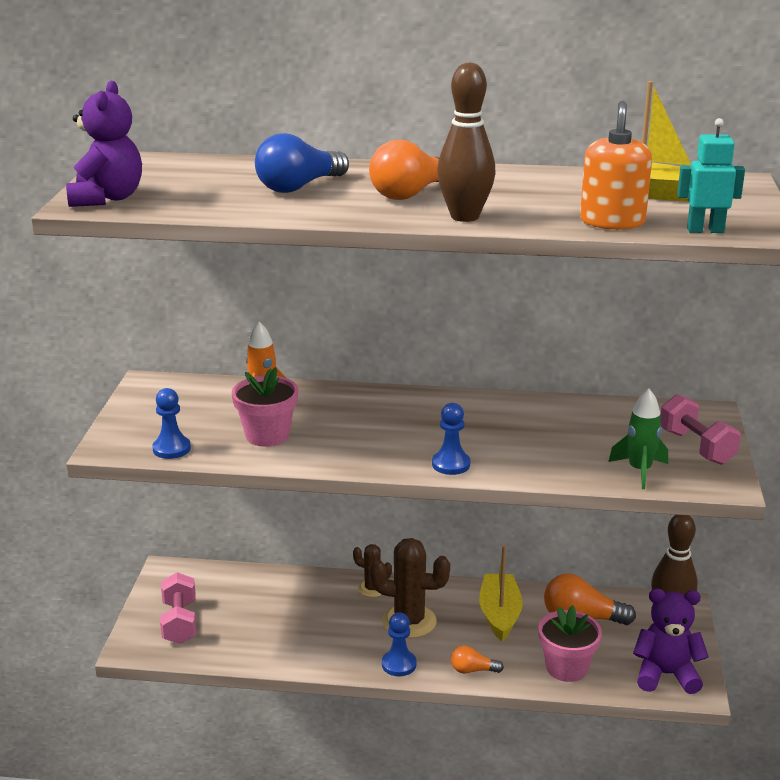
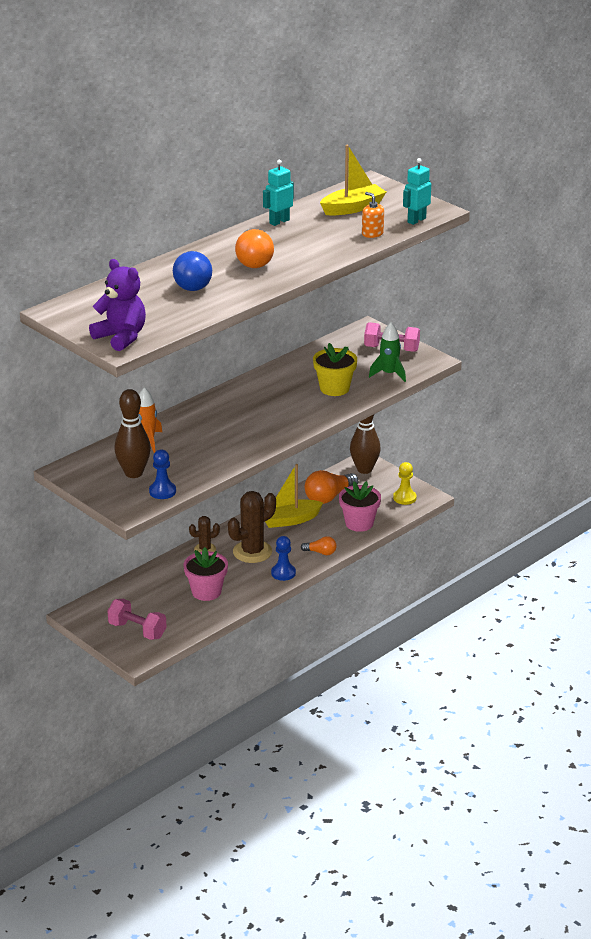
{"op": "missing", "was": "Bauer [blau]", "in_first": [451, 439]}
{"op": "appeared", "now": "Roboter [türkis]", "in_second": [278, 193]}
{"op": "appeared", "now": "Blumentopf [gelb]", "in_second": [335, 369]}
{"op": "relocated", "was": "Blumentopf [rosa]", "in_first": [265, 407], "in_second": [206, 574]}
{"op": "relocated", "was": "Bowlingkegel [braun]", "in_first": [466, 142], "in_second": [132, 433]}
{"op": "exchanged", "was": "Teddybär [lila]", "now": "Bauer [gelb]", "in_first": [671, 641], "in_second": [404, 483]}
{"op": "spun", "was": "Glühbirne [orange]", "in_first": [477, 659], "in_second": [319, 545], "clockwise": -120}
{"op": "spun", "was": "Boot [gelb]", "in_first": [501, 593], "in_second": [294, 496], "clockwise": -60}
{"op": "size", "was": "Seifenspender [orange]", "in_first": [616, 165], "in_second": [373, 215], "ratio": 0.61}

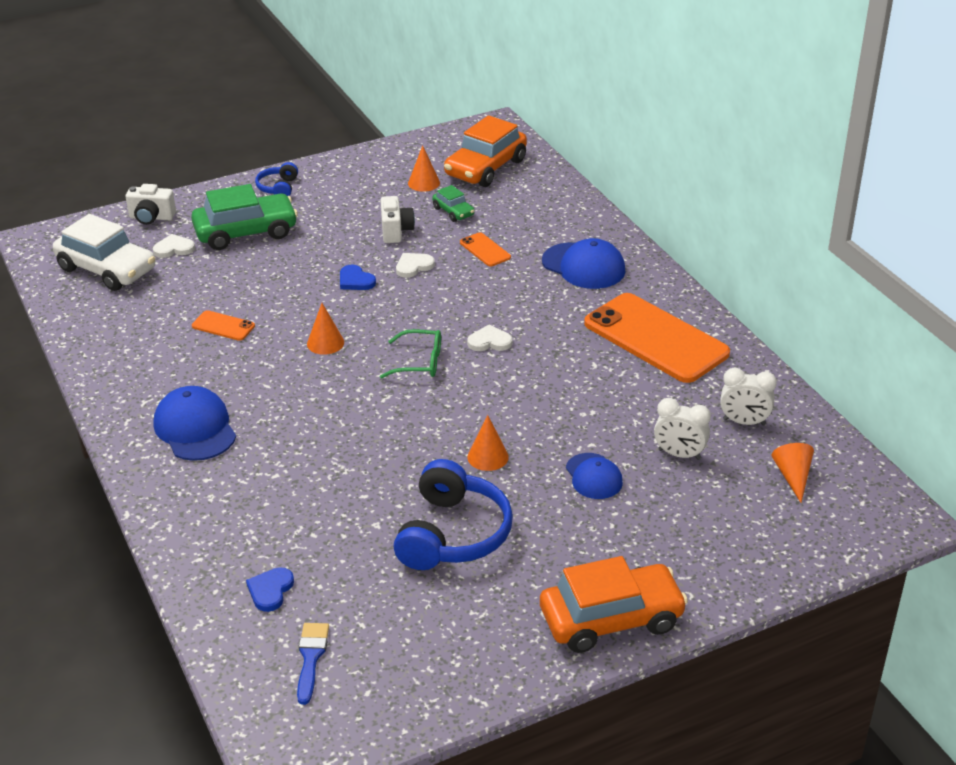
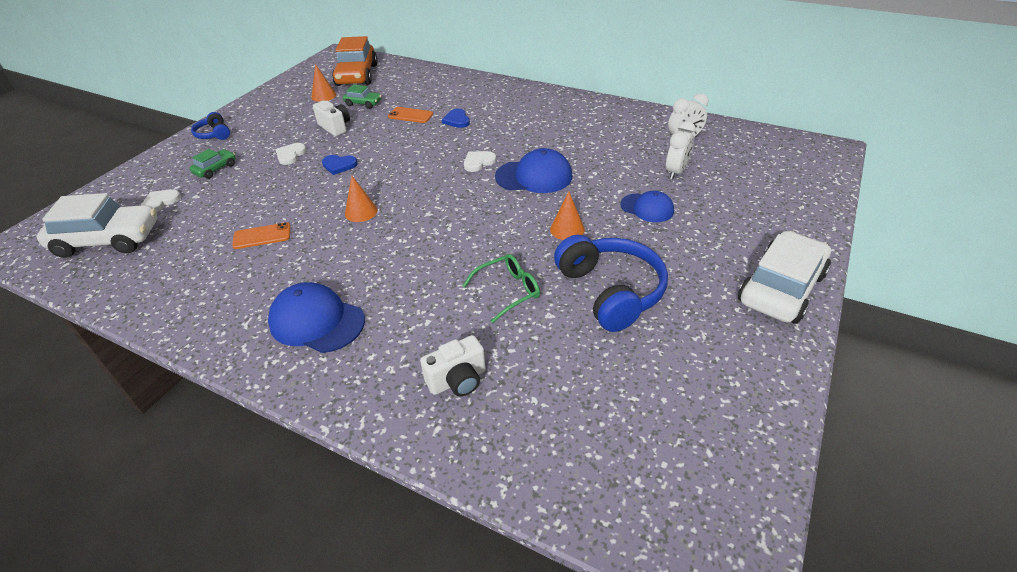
{"op": "missing", "was": "Pinsel [blau]", "in_first": [313, 664]}
{"op": "missing", "was": "Handy [orange]", "in_first": [657, 338]}
{"op": "missing", "was": "Kegel [orange]", "in_first": [793, 473]}
{"op": "relocated", "was": "Kamera [weiß]", "in_first": [151, 204], "in_second": [453, 365]}
{"op": "relocated", "was": "Herz [blau]", "in_first": [270, 589], "in_second": [456, 118]}
{"op": "relocated", "was": "Brille [grün]", "in_first": [410, 354], "in_second": [501, 288]}
{"op": "relocated", "was": "Herz [weiß]", "in_first": [415, 265], "in_second": [291, 154]}
{"op": "relocated", "was": "Kappe [blau]", "in_first": [584, 263], "in_second": [533, 170]}
{"op": "colour", "was": "Auto [orange]", "now": "Auto [weiß]", "in_first": [614, 604], "in_second": [784, 277]}
{"op": "spun", "was": "Wecker [weiß]", "in_first": [682, 429], "in_second": [681, 150], "clockwise": -45}
{"op": "size", "was": "Auto [grün]", "in_first": [244, 217], "in_second": [212, 164], "ratio": 0.49}

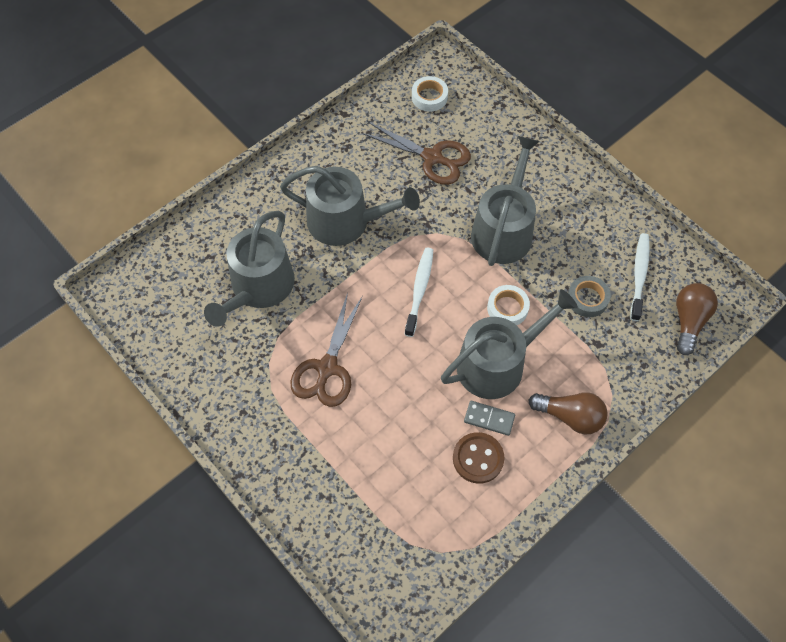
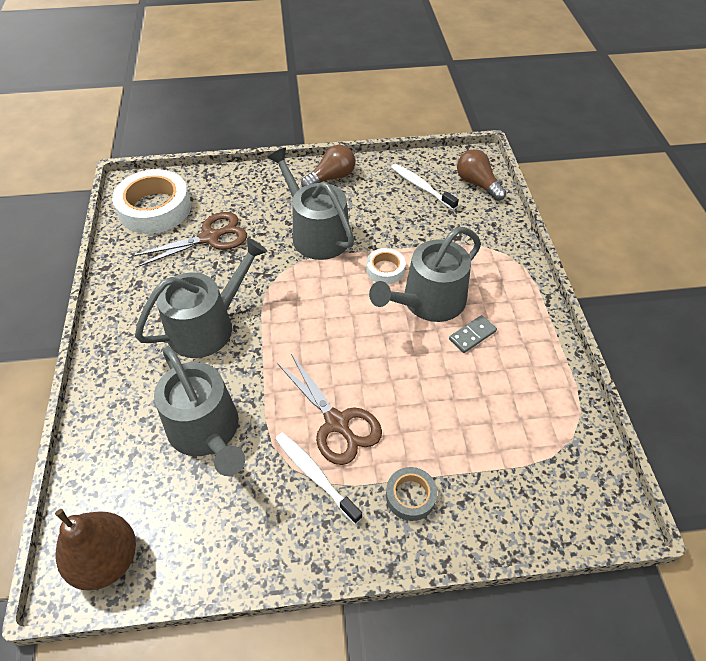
{"op": "missing", "was": "Knopf [braun]", "in_first": [478, 458]}
{"op": "appeared", "now": "Birne [braun]", "in_second": [95, 549]}
{"op": "relocated", "was": "Zahnbürste [weiß]", "in_first": [418, 292], "in_second": [318, 478]}
{"op": "relocated", "was": "Glühbirne [braun]", "in_first": [568, 413], "in_second": [328, 166]}
{"op": "relocated", "was": "Klebeband [grau]", "in_first": [589, 296], "in_second": [411, 494]}
{"op": "spun", "was": "Gießkanne [grau]", "in_first": [509, 344], "in_second": [425, 274], "clockwise": -135}
{"op": "size", "was": "Klebeband [weiß]", "in_first": [430, 94], "in_second": [151, 201], "ratio": 2.01}

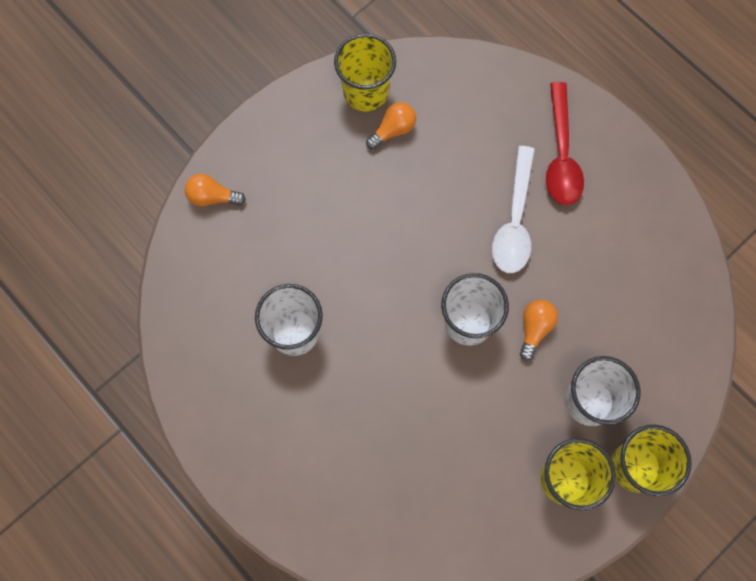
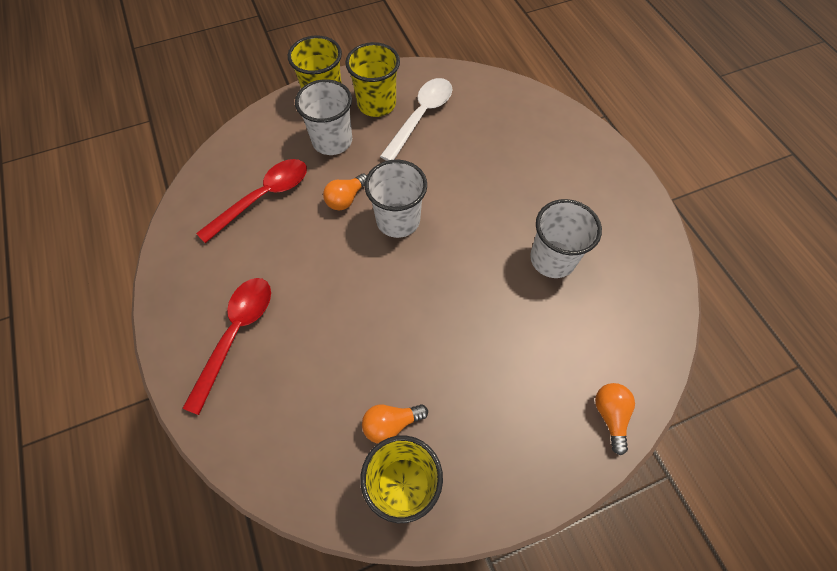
{"op": "appeared", "now": "Löffel [rot]", "in_second": [251, 201]}
{"op": "relocated", "was": "Löffel [weiß]", "in_first": [513, 209], "in_second": [416, 119]}
{"op": "spun", "was": "Glühbirne [orange]", "in_first": [215, 190], "in_second": [615, 419], "clockwise": -120}

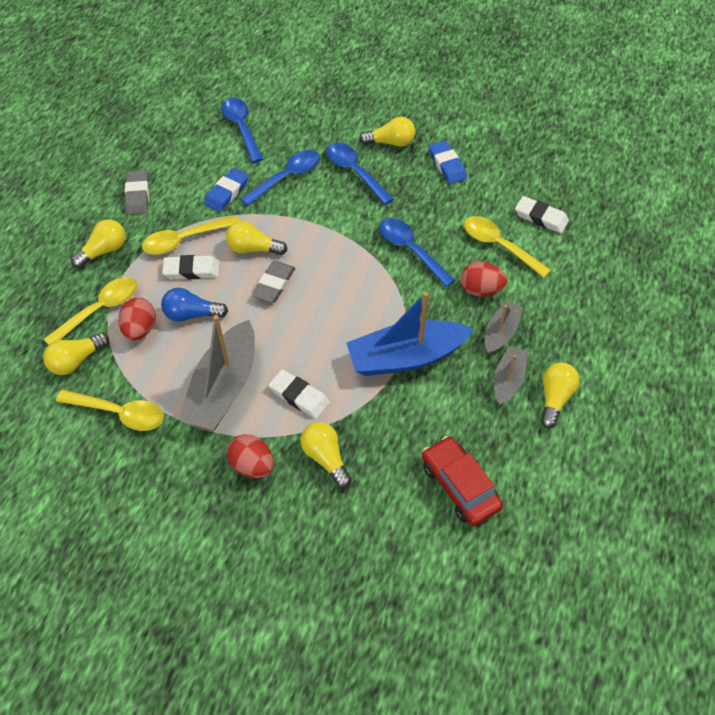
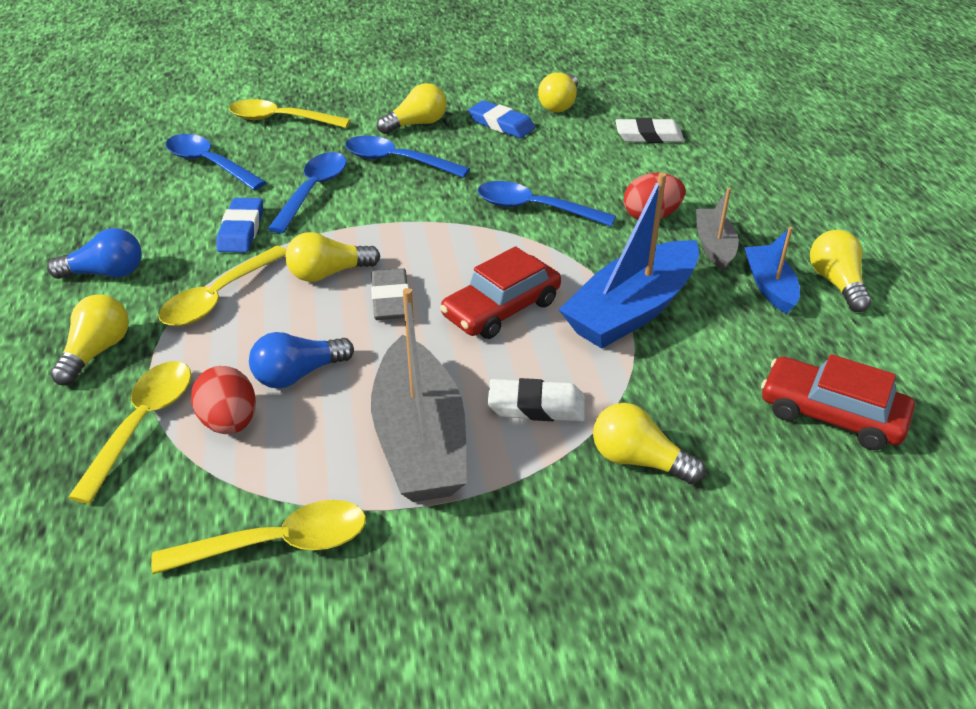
{"op": "missing", "was": "Radiergummi [weiß]", "in_first": [190, 267]}
{"op": "missing", "was": "Ei [rot]", "in_first": [250, 456]}
{"op": "appeared", "now": "Auto [rot]", "in_second": [500, 292]}
{"op": "relocated", "was": "Glühbirne [gelb]", "in_first": [76, 354], "in_second": [558, 92]}
{"op": "relocated", "was": "Löffel [gelb]", "in_first": [507, 247], "in_second": [290, 113]}
{"op": "exchanged", "was": "Radiergummi [grau]", "now": "Glühbirne [blau]", "in_first": [137, 192], "in_second": [94, 253]}
{"op": "colour", "was": "Boot [grau]", "now": "Boot [blau]", "in_first": [511, 375], "in_second": [772, 270]}

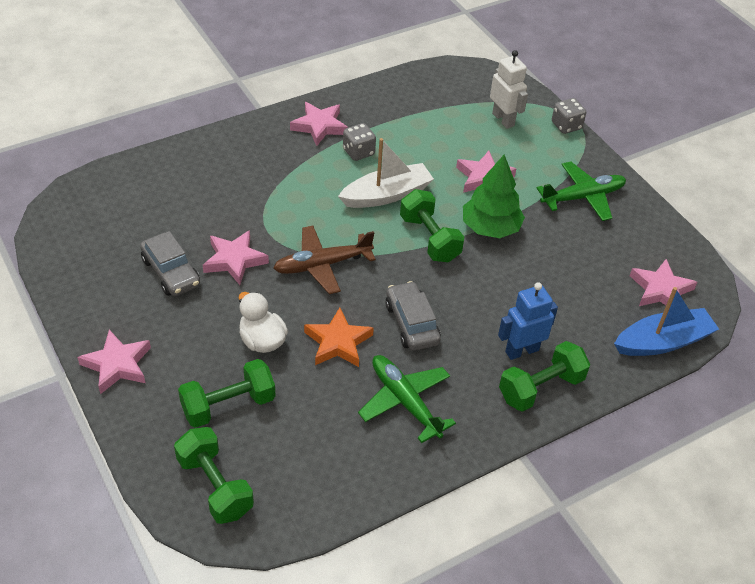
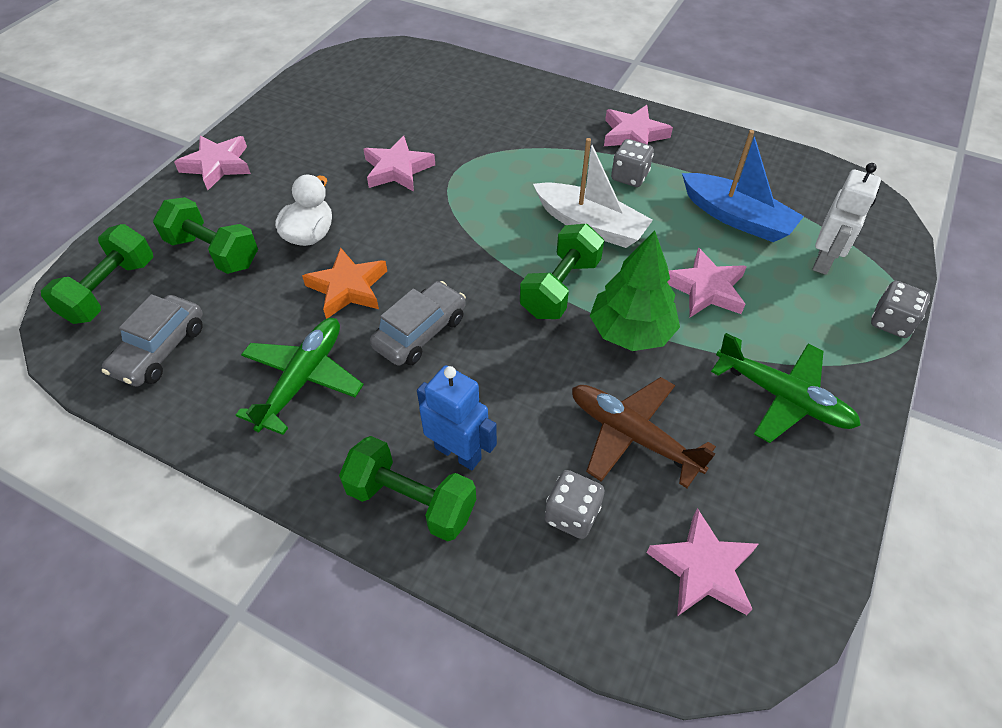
{"op": "appeared", "now": "Spielwürfel [grau]", "in_second": [575, 504]}
{"op": "relocated", "was": "Auto [grau]", "in_first": [170, 263], "in_second": [152, 340]}
{"op": "relocated", "was": "Flugzeug [braun]", "in_first": [324, 260], "in_second": [644, 432]}
{"op": "relocated", "was": "Boot [blau]", "in_first": [666, 321], "in_second": [743, 186]}

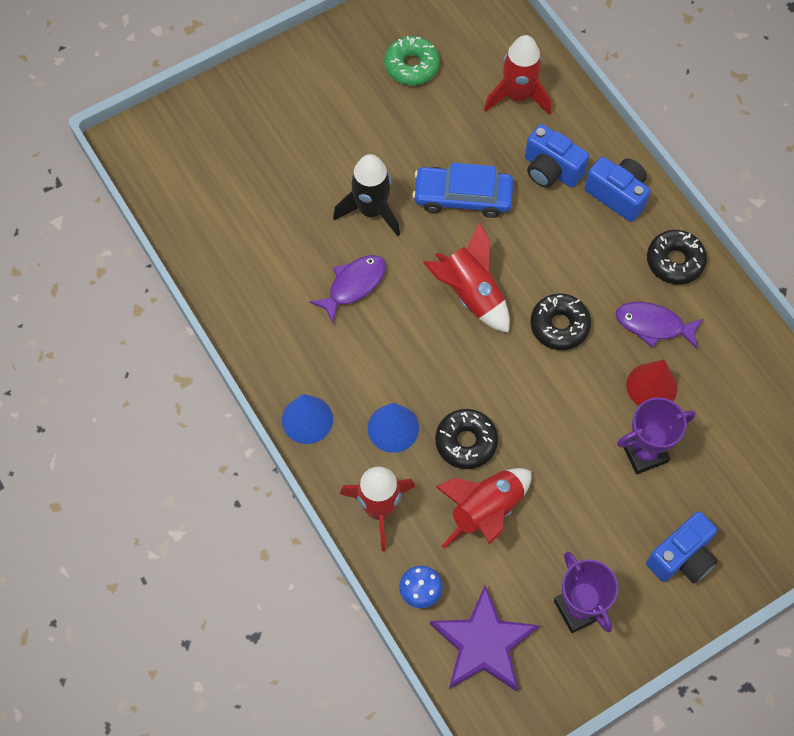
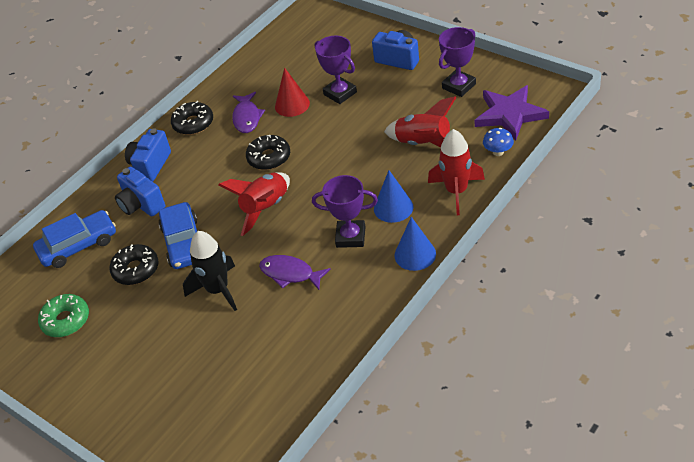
{"op": "appeared", "now": "Pokal [lila]", "in_second": [345, 211]}
{"op": "relocated", "was": "Donut [schwarz]", "in_first": [466, 439], "in_second": [134, 264]}
{"op": "exchanged", "was": "Rakete [rot]", "now": "Auto [blau]", "in_first": [517, 75], "in_second": [74, 239]}
{"op": "spun", "was": "Kamera [blau]", "in_first": [557, 156], "in_second": [140, 192], "clockwise": 120}

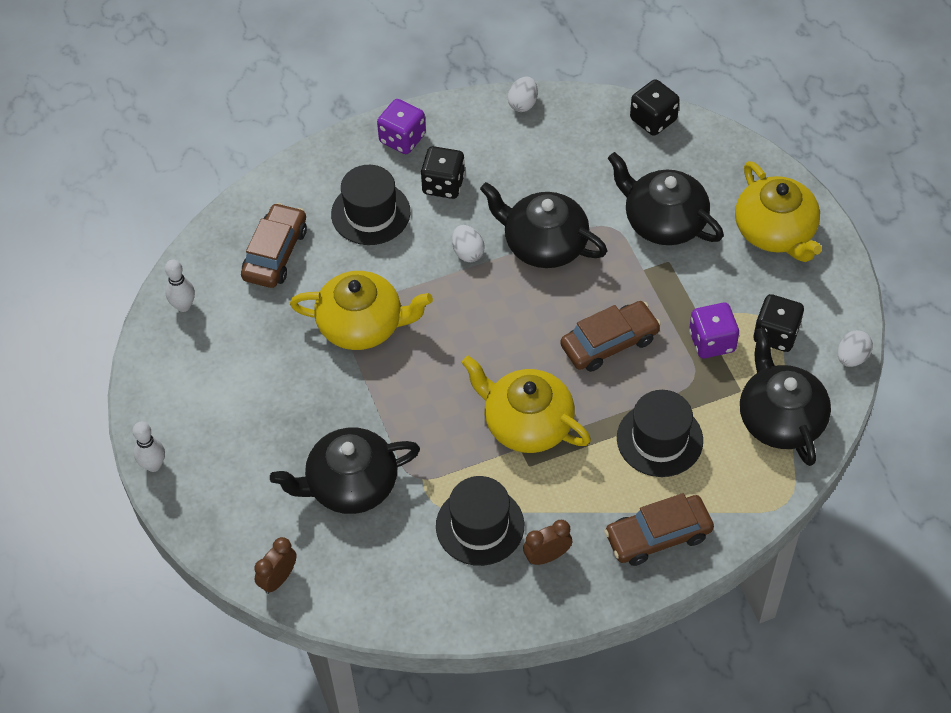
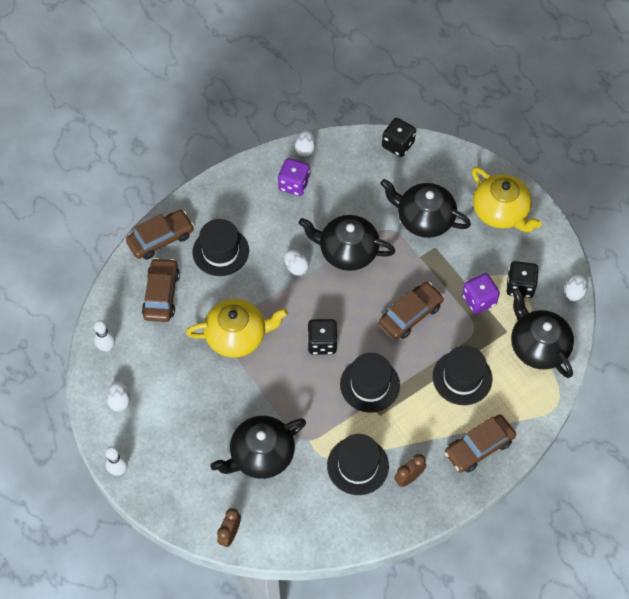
{"op": "appeared", "now": "Ei [weiß]", "in_second": [118, 396]}
{"op": "appeared", "now": "Auto [braun]", "in_second": [160, 235]}
{"op": "relocated", "was": "Spielwürfel [lila]", "in_first": [401, 126], "in_second": [294, 177]}
{"op": "relocated", "was": "Spielwürfel [schwarz]", "in_first": [443, 172], "in_second": [323, 337]}
{"op": "exchanged", "was": "Teekanne [gelb]", "now": "Hut [schwarz]", "in_first": [526, 404], "in_second": [370, 383]}

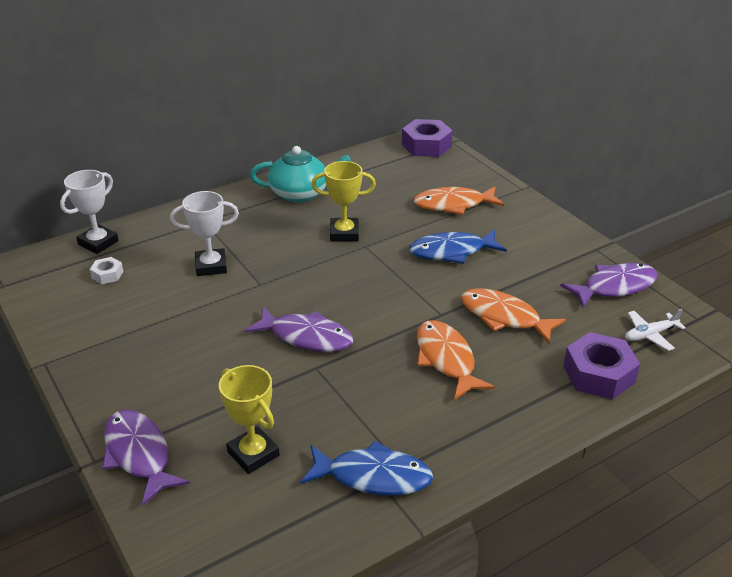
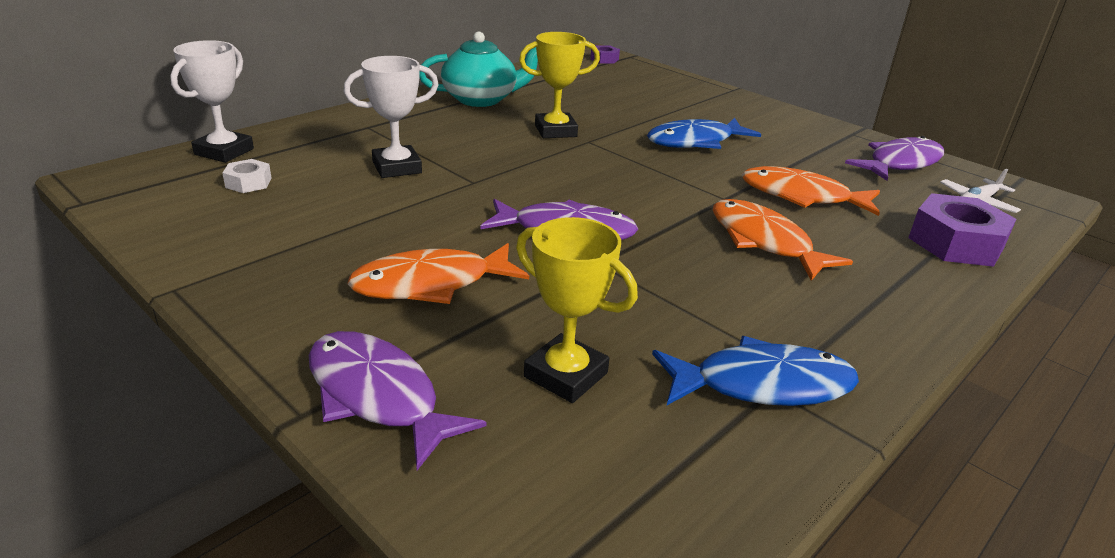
{"op": "relocated", "was": "Fisch [orange]", "in_first": [458, 201], "in_second": [438, 273]}
{"op": "size", "was": "Sechskantmutter [lila]", "in_first": [427, 138], "in_second": [605, 54], "ratio": 0.51}

